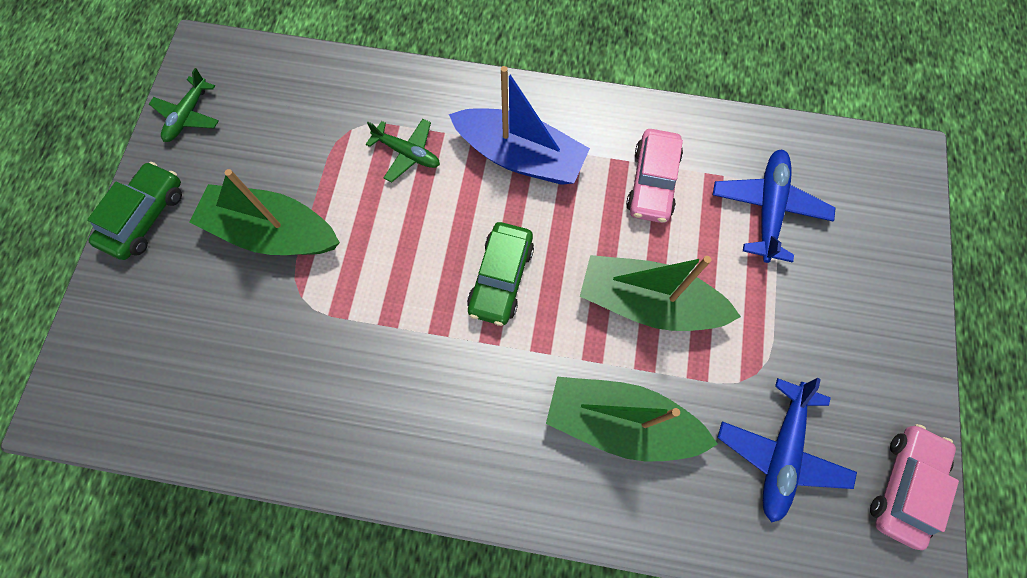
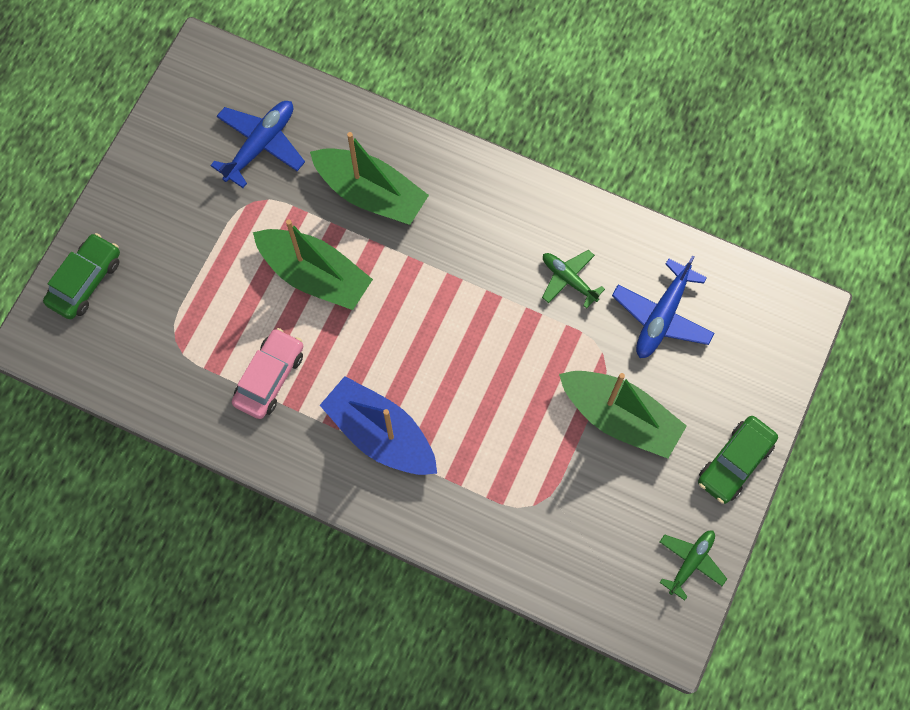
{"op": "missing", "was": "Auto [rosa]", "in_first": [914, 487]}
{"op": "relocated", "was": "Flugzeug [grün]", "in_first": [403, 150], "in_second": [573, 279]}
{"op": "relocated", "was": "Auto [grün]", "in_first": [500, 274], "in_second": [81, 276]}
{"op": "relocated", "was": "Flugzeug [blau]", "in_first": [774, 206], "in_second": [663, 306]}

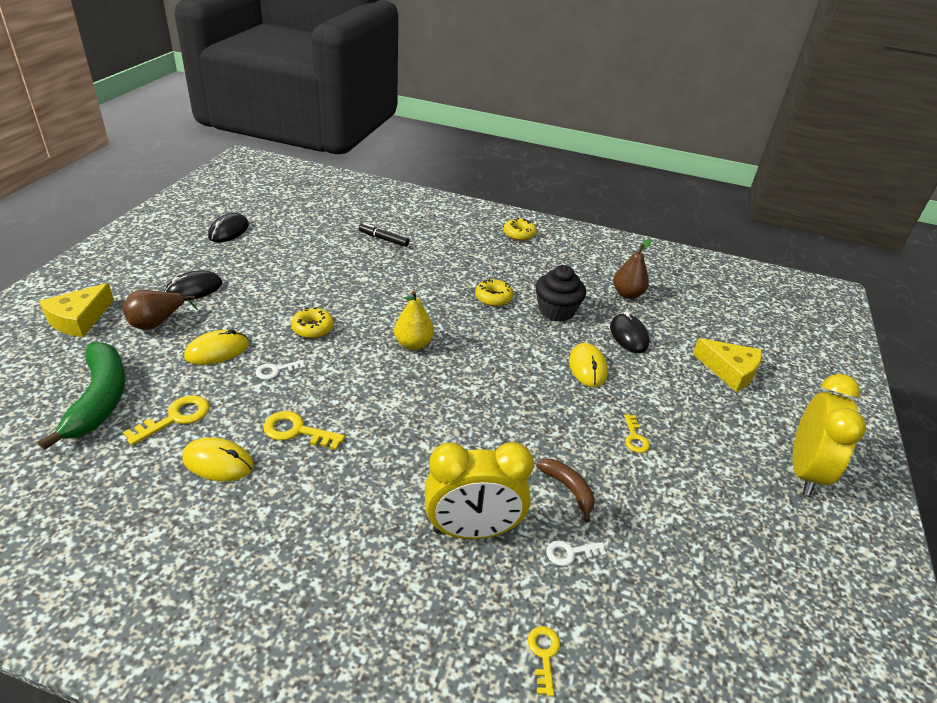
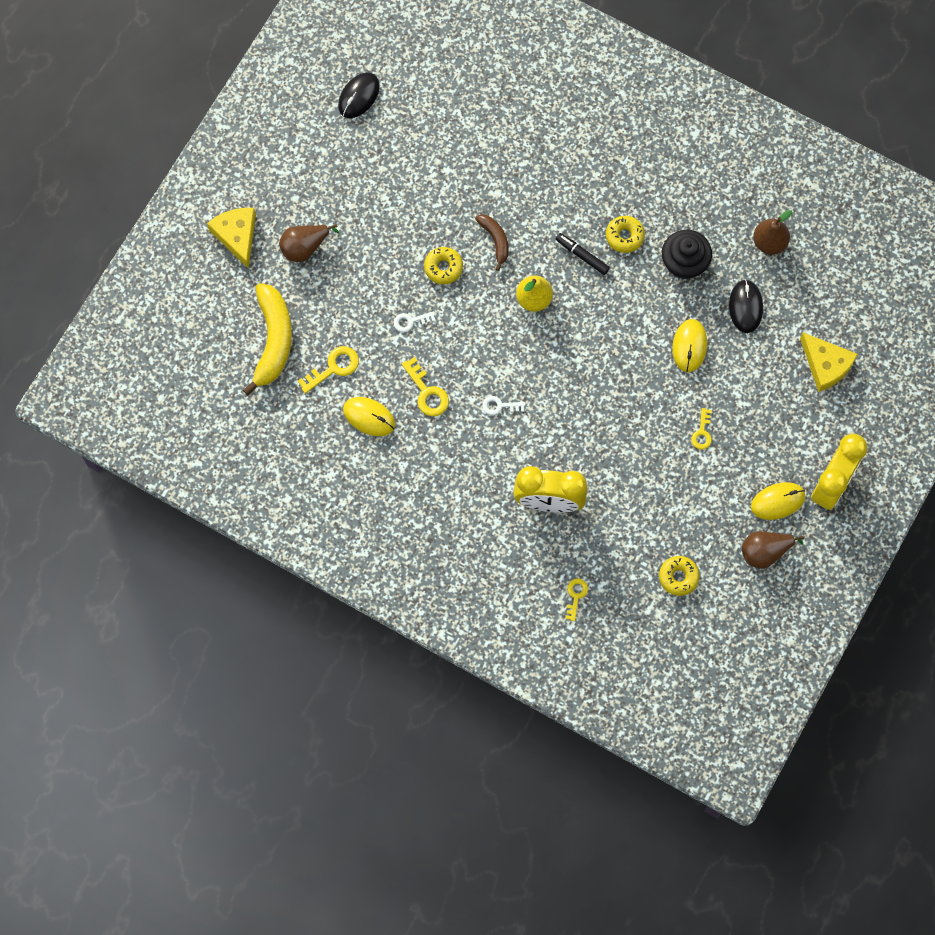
{"op": "missing", "was": "Computermaus [schwarz]", "in_first": [194, 285]}
{"op": "appeared", "now": "Birne [braun]", "in_second": [773, 550]}
{"op": "relocated", "was": "Computermaus [gelb]", "in_first": [216, 347], "in_second": [778, 501]}
{"op": "relocated", "was": "Filzstift [schwarz]", "in_first": [384, 235], "in_second": [583, 254]}
{"op": "relocated", "was": "Donut [gelb]", "in_first": [520, 229], "in_second": [679, 576]}
{"op": "relocated", "was": "Banane [braun]", "in_first": [565, 491], "in_second": [492, 242]}
{"op": "relocated", "was": "Schlüssel [weiß]", "in_first": [576, 553], "in_second": [503, 405]}
{"op": "colour", "was": "Banane [grün]", "now": "Banane [gelb]", "in_first": [82, 396], "in_second": [267, 339]}
{"op": "spun", "was": "Käse [gelb]", "in_first": [76, 310], "in_second": [231, 238], "clockwise": 120}
{"op": "spun", "was": "Schlüssel [gelb]", "in_first": [304, 430], "in_second": [425, 386], "clockwise": -150}

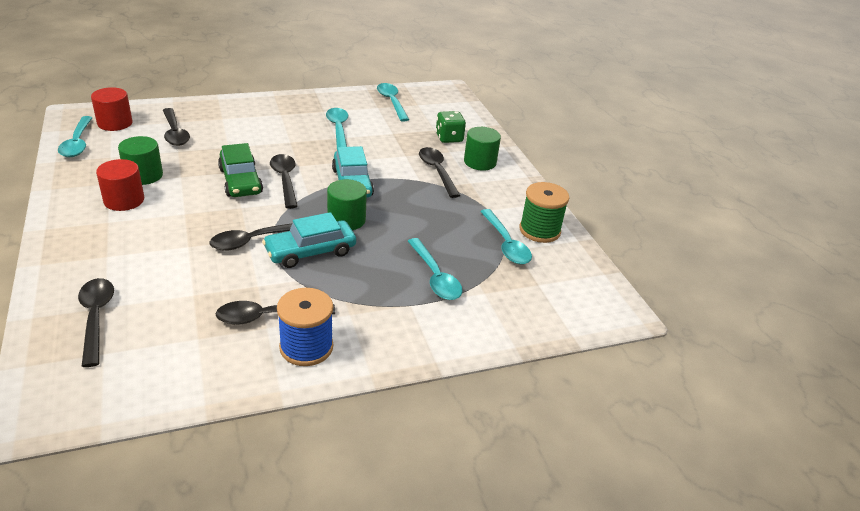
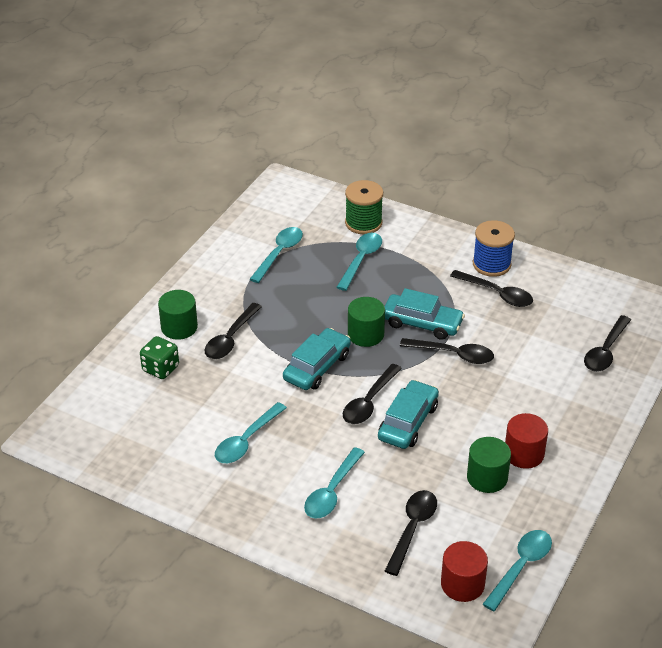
{"op": "relocated", "was": "Löffel [türkis]", "in_first": [393, 102], "in_second": [334, 483]}
{"op": "relocated", "was": "Garnrolle [grün]", "in_first": [544, 212], "in_second": [364, 207]}
{"op": "colour", "was": "Auto [grün]", "now": "Auto [türkis]", "in_first": [240, 170], "in_second": [408, 414]}

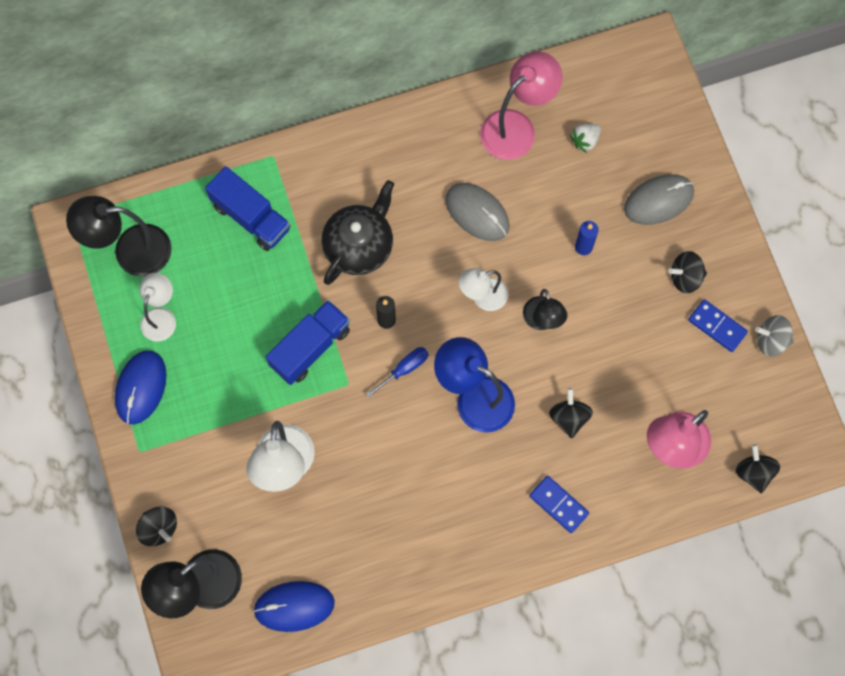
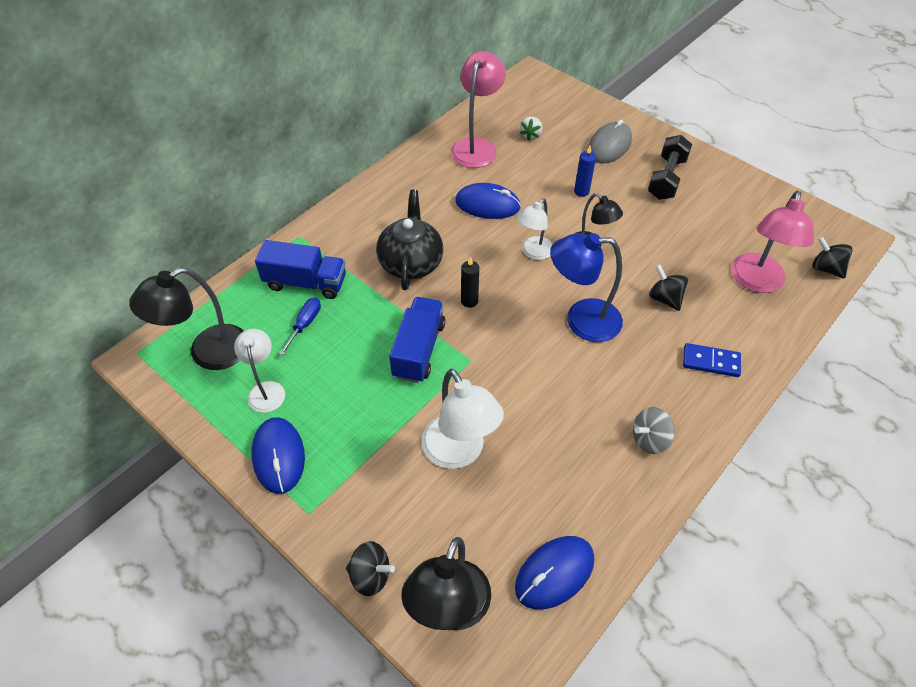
{"op": "missing", "was": "Dominostein [blau]", "in_first": [718, 325]}
{"op": "relocated", "was": "Schraubenzieher [blau]", "in_first": [397, 372], "in_second": [300, 326]}
{"op": "relocated", "was": "Kreisel [grau]", "in_first": [774, 336], "in_second": [654, 430]}
{"op": "exchanged", "was": "Kreisel [schwarz]", "now": "Hantel [schwarz]", "in_first": [687, 272], "in_second": [670, 167]}
{"op": "colour", "was": "Computermaus [grau]", "now": "Computermaus [blau]", "in_first": [477, 212], "in_second": [488, 201]}

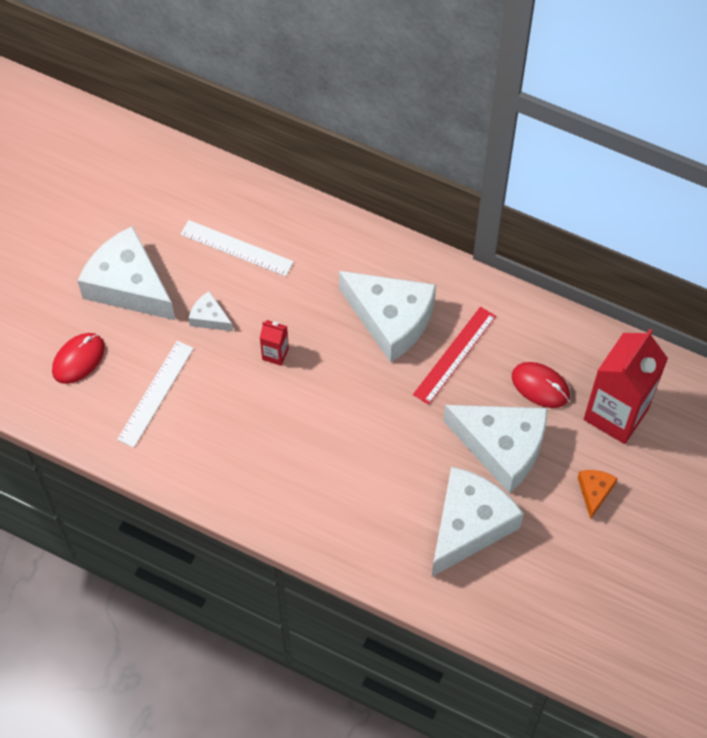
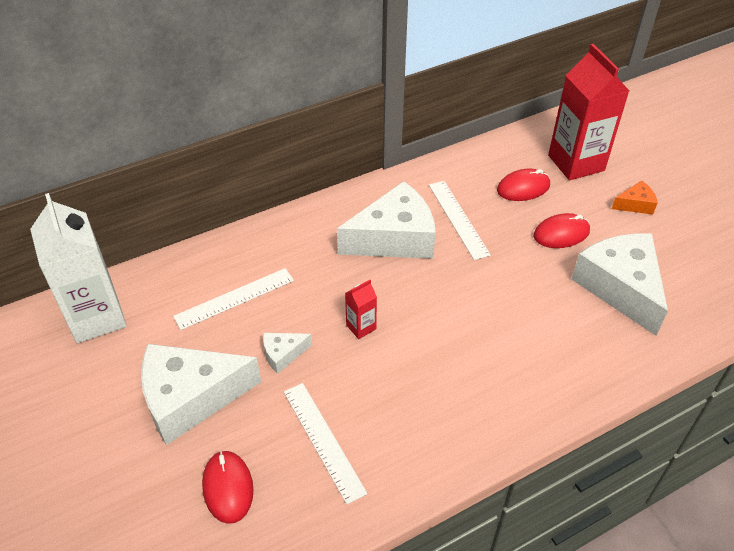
{"op": "appeared", "now": "Getränkekarton [weiß]", "in_second": [78, 268]}
{"op": "exchanged", "was": "Käse [weiß]", "now": "Computermaus [rot]", "in_first": [495, 449], "in_second": [561, 230]}
{"op": "colour", "was": "Lineal [rot]", "now": "Lineal [weiß]", "in_first": [454, 356], "in_second": [460, 220]}
{"op": "spun", "was": "Käse [orange]", "in_first": [598, 494], "in_second": [635, 197], "clockwise": 120}

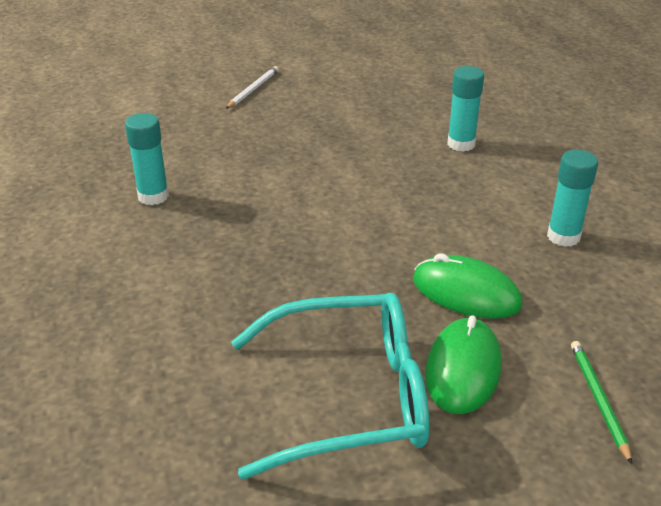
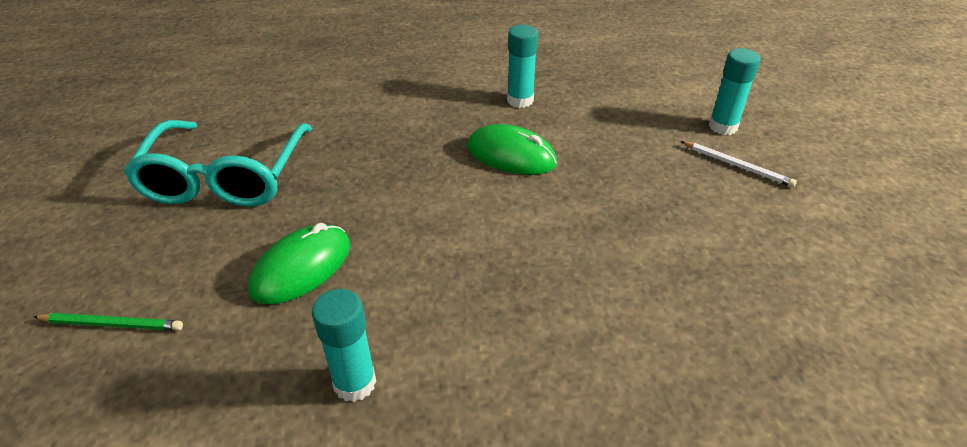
{"op": "relocated", "was": "Computermaus [grün]", "in_first": [463, 364], "in_second": [512, 149]}
{"op": "relocated", "was": "Klebestift [türkis]", "in_first": [465, 109], "in_second": [735, 91]}

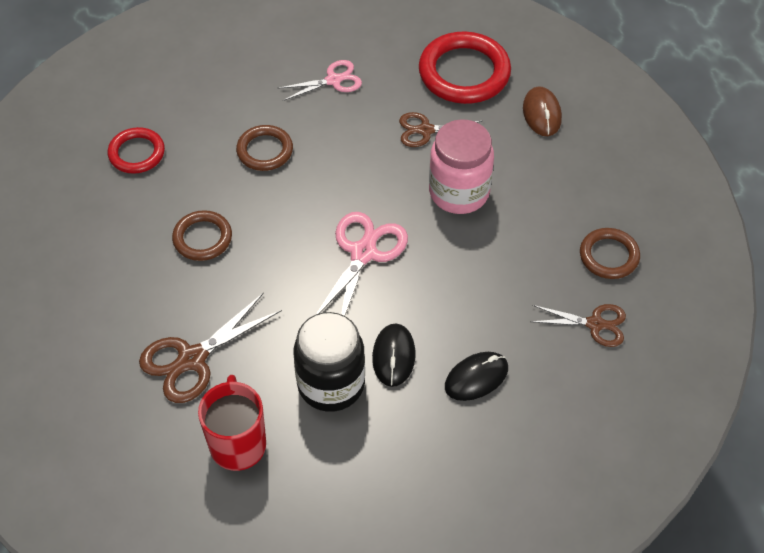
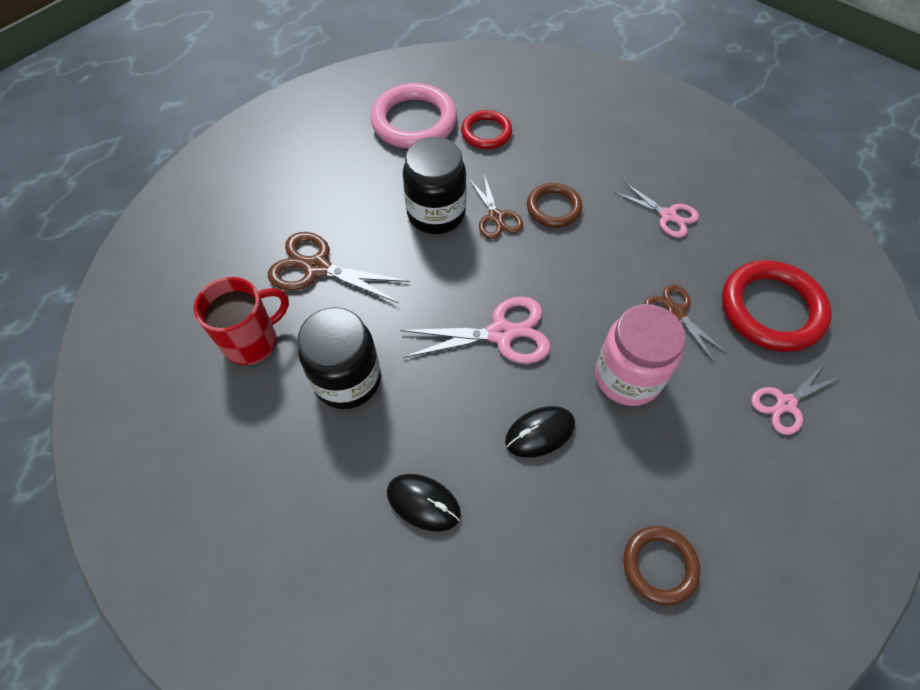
{"op": "appeared", "now": "Ring [rosa]", "in_second": [413, 116]}
{"op": "relocated", "was": "Computermaus [schwarz]", "in_first": [394, 355], "in_second": [540, 432]}
{"op": "relocated", "was": "Schere [braun]", "in_first": [578, 325], "in_second": [495, 206]}
{"op": "exchanged", "was": "Ring [braun]", "now": "Einmachglas [schwarz]", "in_first": [202, 235], "in_second": [434, 185]}
{"op": "exchanged", "was": "Computermaus [braun]", "now": "Schere [rosa]", "in_first": [542, 111], "in_second": [796, 399]}

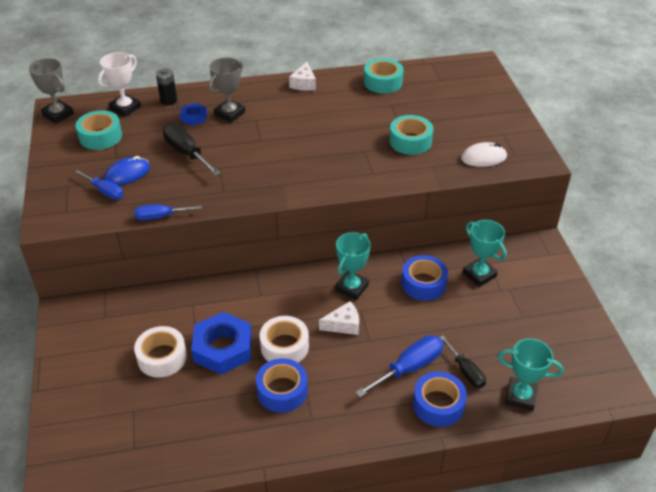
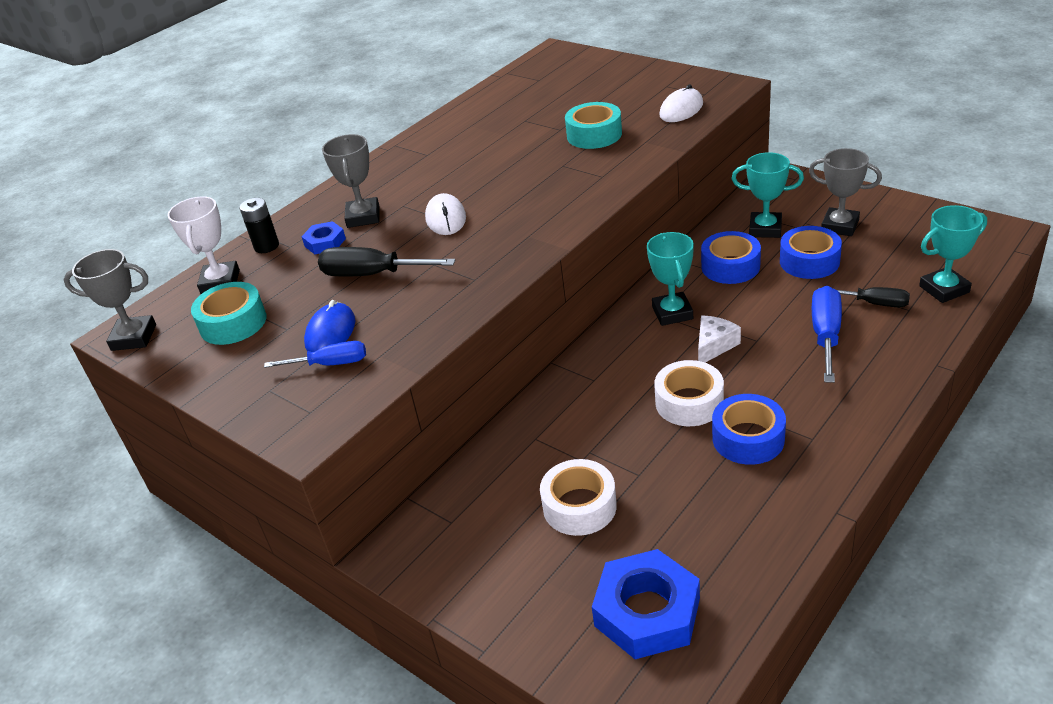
{"op": "missing", "was": "Schraubenzieher [blau]", "in_first": [168, 212]}
{"op": "missing", "was": "Käse [weiß]", "in_first": [302, 76]}
{"op": "missing", "was": "Klebeband [türkis]", "in_first": [384, 75]}
{"op": "appeared", "now": "Computermaus [weiß]", "in_second": [445, 214]}
{"op": "appeared", "now": "Pokal [grau]", "in_second": [845, 192]}
{"op": "relocated", "was": "Sechskantmutter [blau]", "in_first": [221, 343], "in_second": [646, 604]}
{"op": "relocated", "was": "Klebeband [blau]", "in_first": [440, 399], "in_second": [811, 252]}

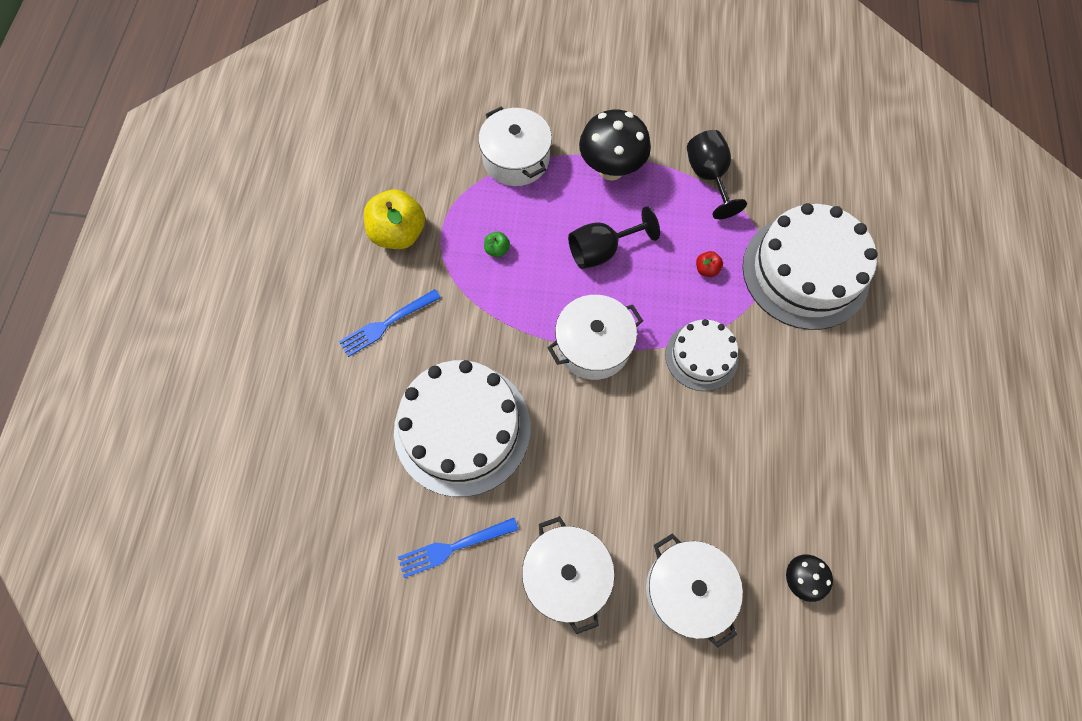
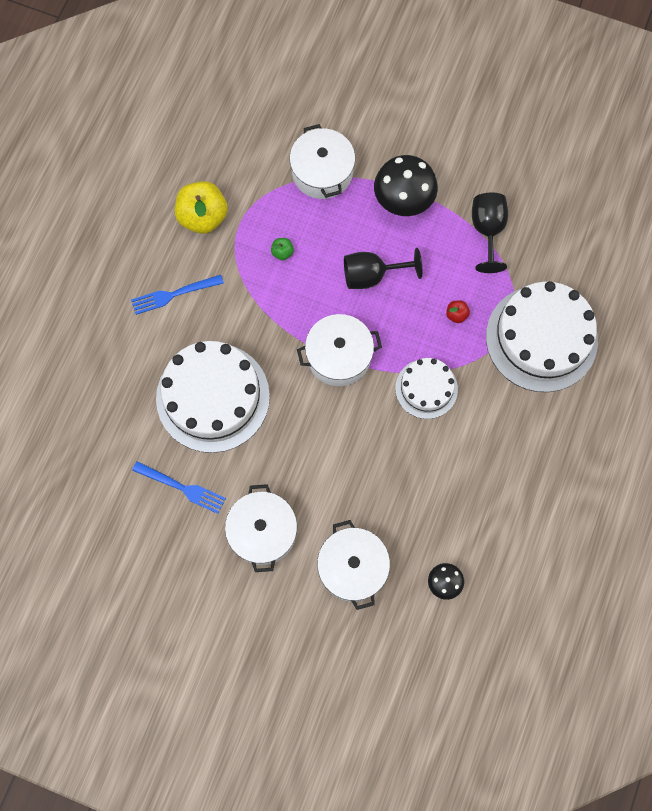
{"op": "spun", "was": "Gabel [blau]", "in_first": [458, 548], "in_second": [179, 487], "clockwise": -150}

